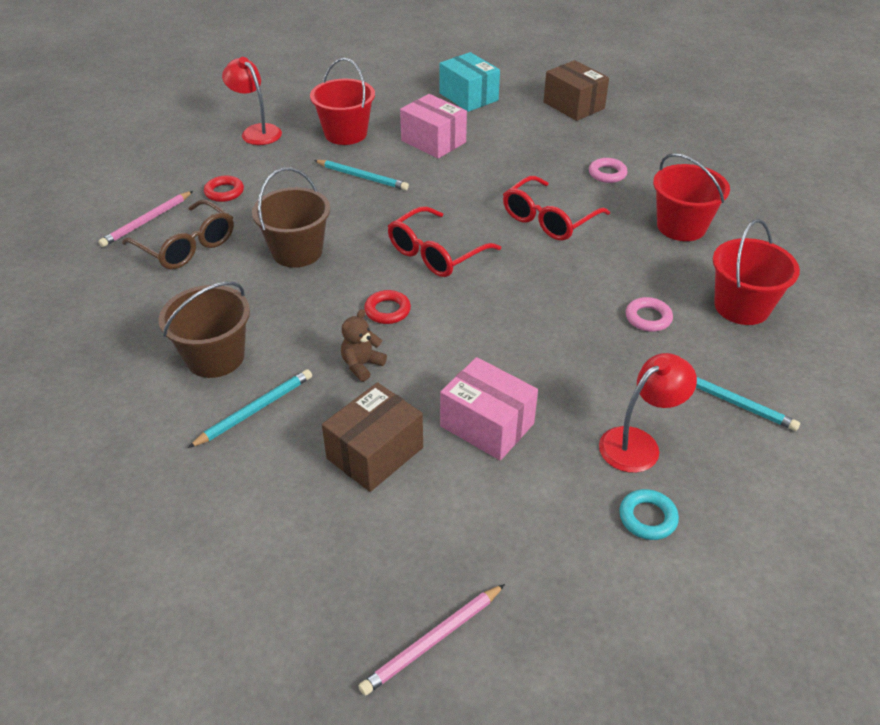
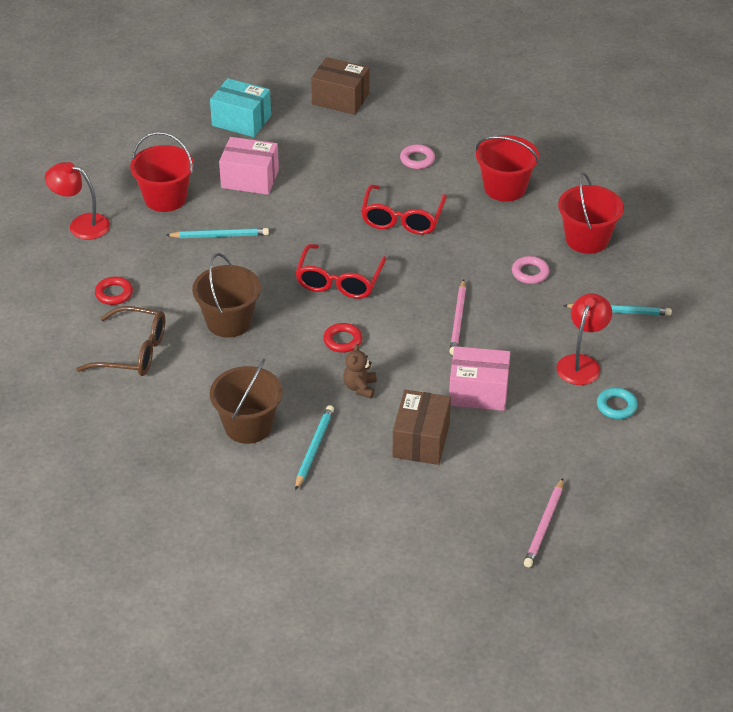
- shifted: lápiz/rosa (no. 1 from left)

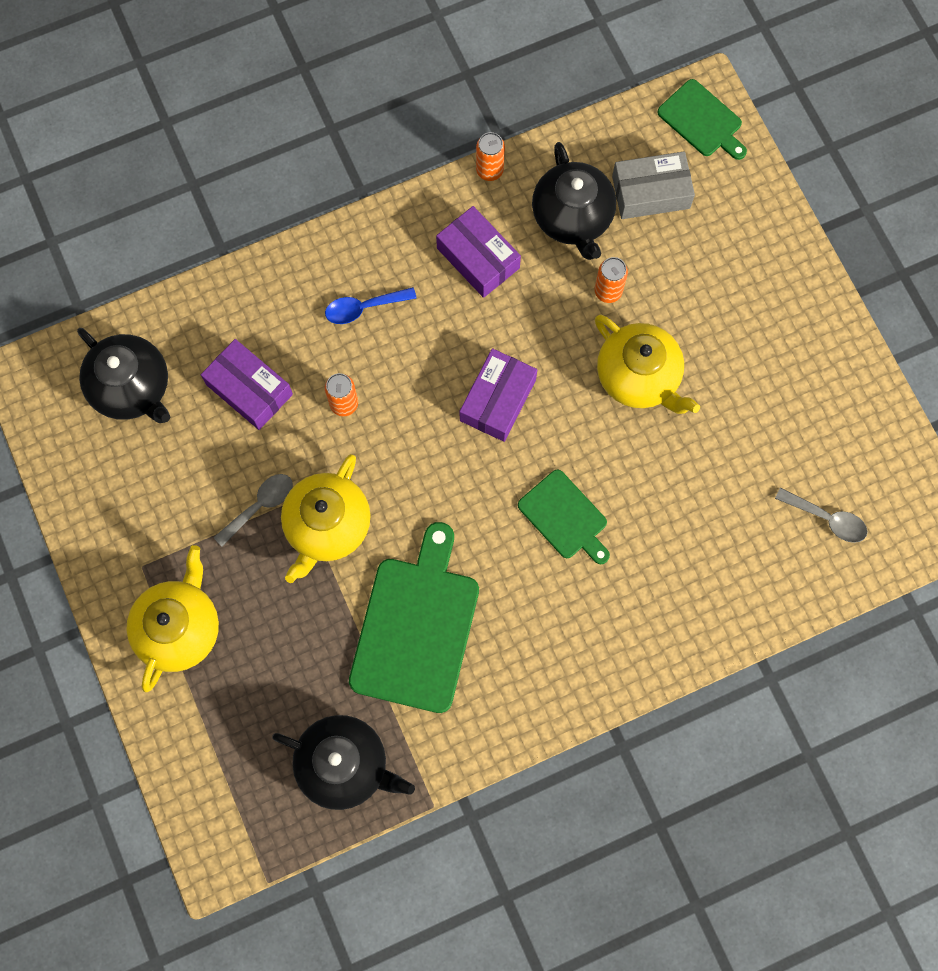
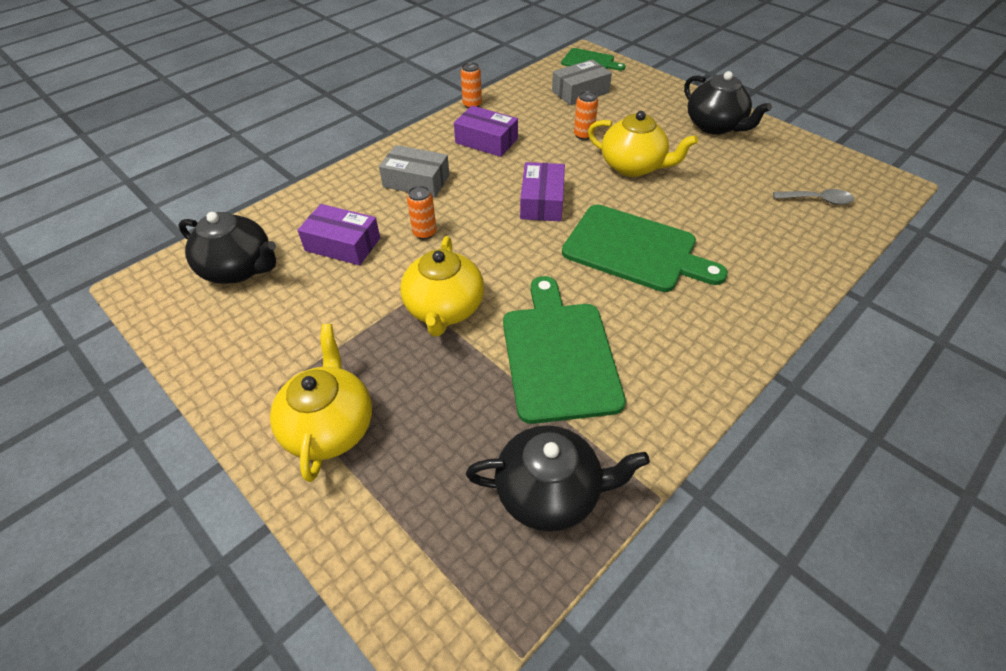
- gone: cuchara/gris (no. 1 from left)
- swapped: cuchara/azul to caja/gris (no. 1 from left)
- scaled: tabla de cortar/verde (no. 2 from left in the first image) x1.76
- shifted: tetera/negro (no. 3 from left)

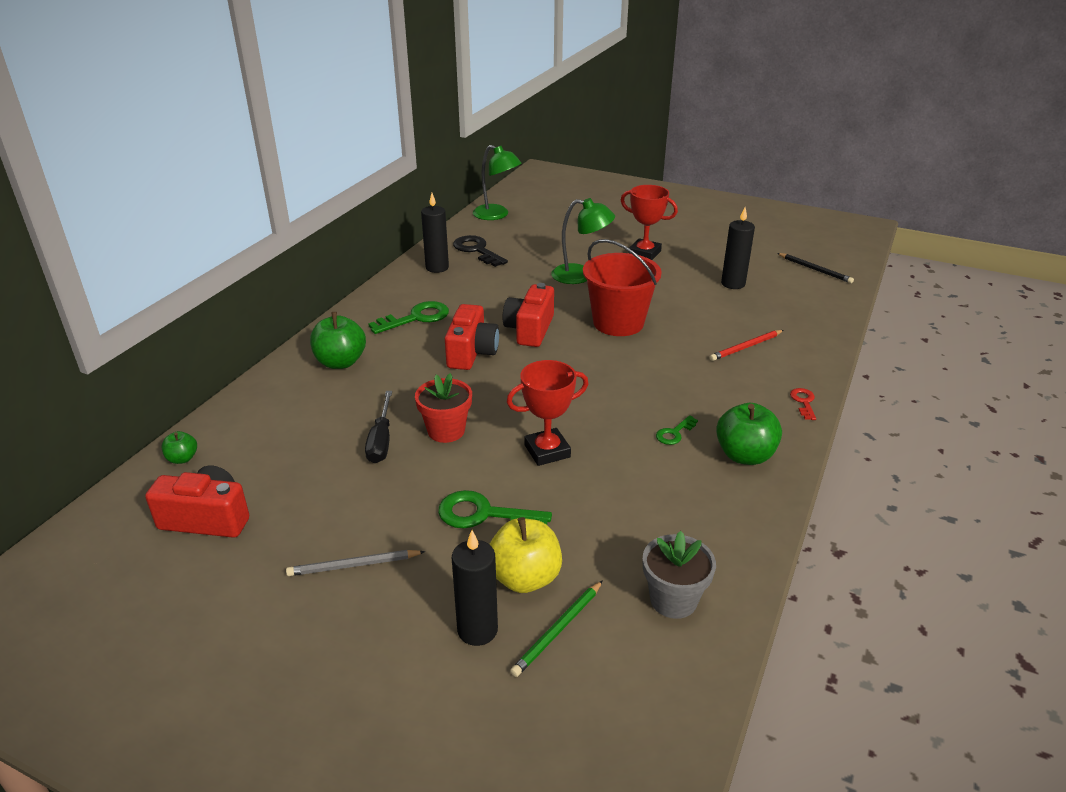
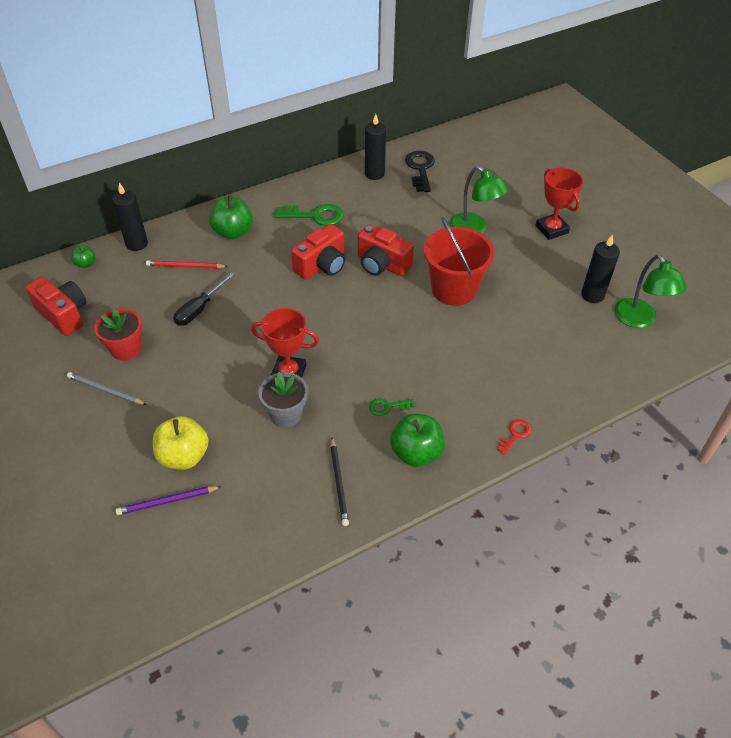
- shifted: maceta/rojo
- gone: llave/verde (no. 2 from left)
- shifted: vela/negro (no. 2 from left in the first image) to vela/negro (no. 1 from left)
- shifted: lámpara/verde (no. 1 from left in the first image) to lámpara/verde (no. 2 from left)
- rotated: cámara/rojo (no. 3 from left) 105 degrees counterclockwise
- repainted: lápiz/verde to lápiz/morado
- shifted: maceta/gris
- shifted: lápiz/rojo
- shifted: lápiz/negro

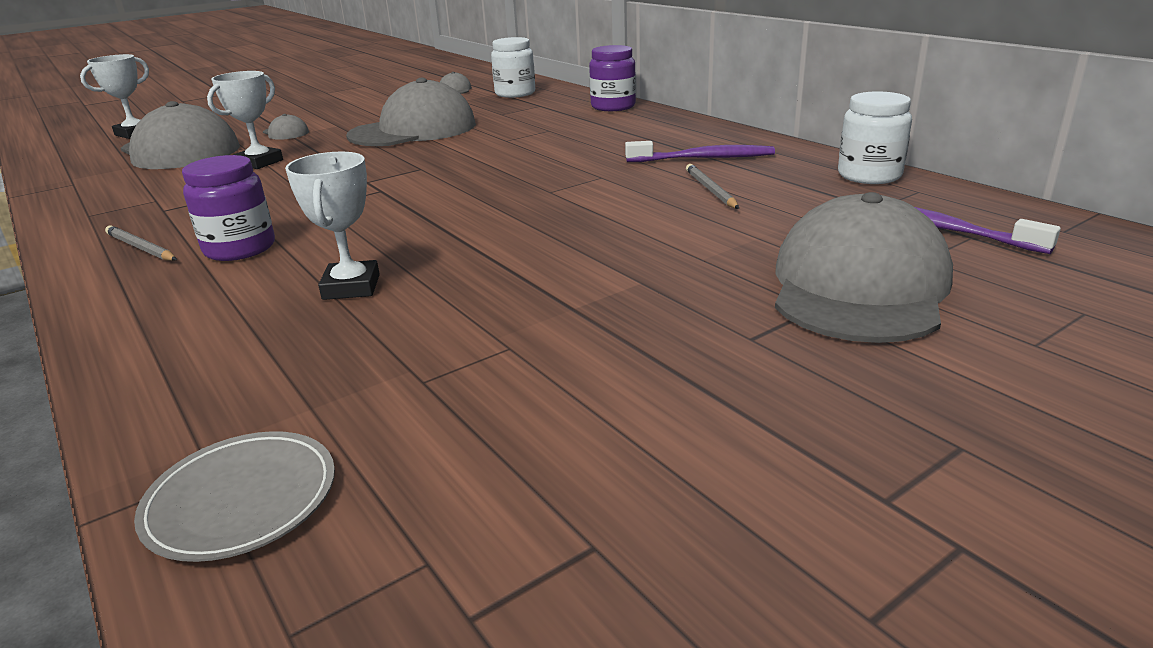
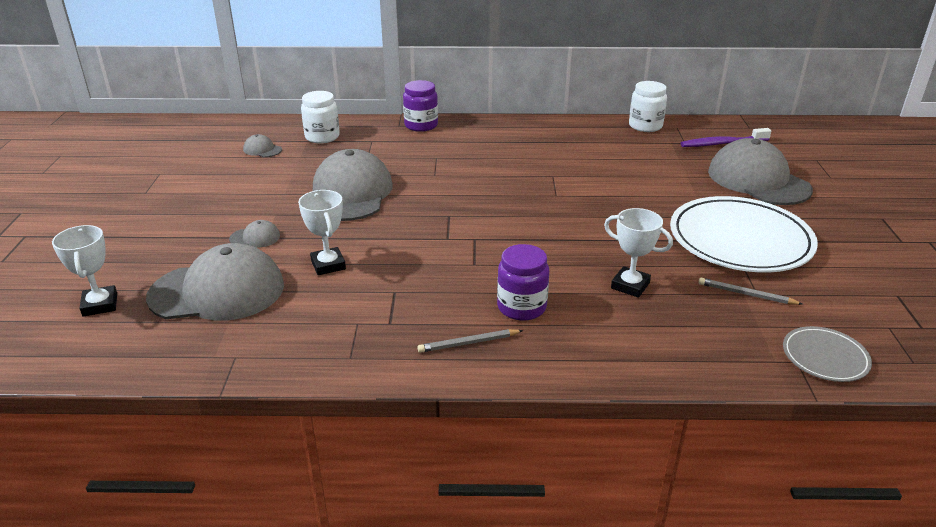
- gone: cepillo de dientes/morado (no. 1 from left)
- shifted: lápiz/gris (no. 2 from left)
- new: plato/blanco

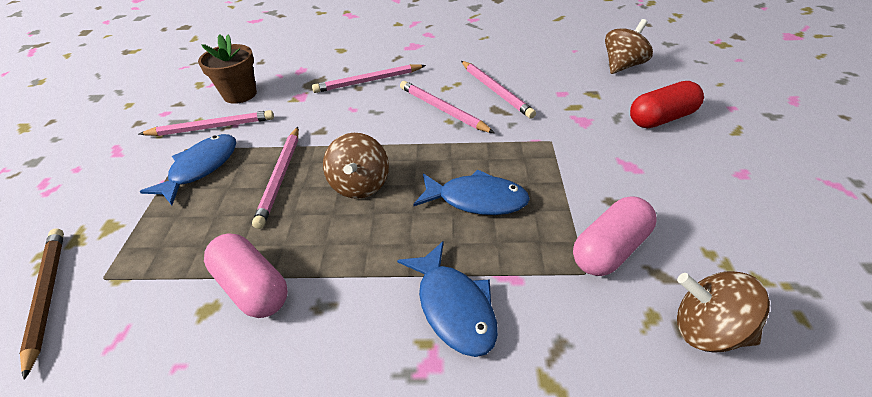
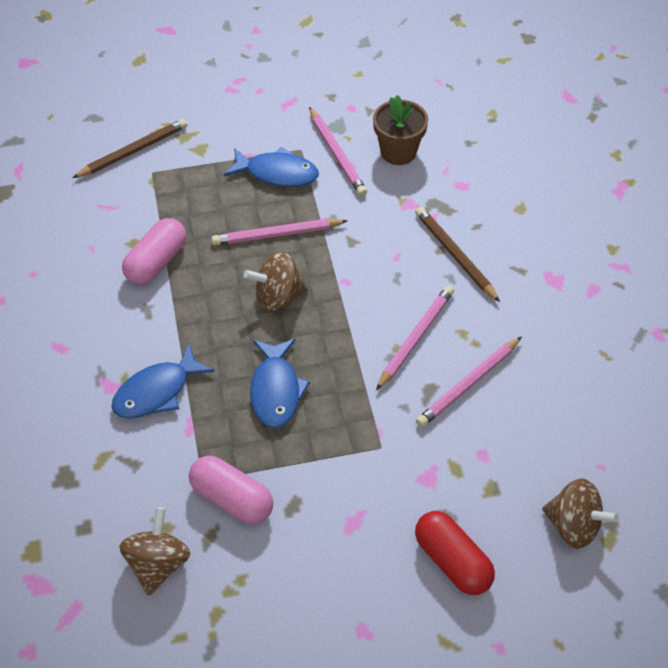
- repainted: lápiz/rosa (no. 3 from left) to lápiz/marrón (no. 2 from left)

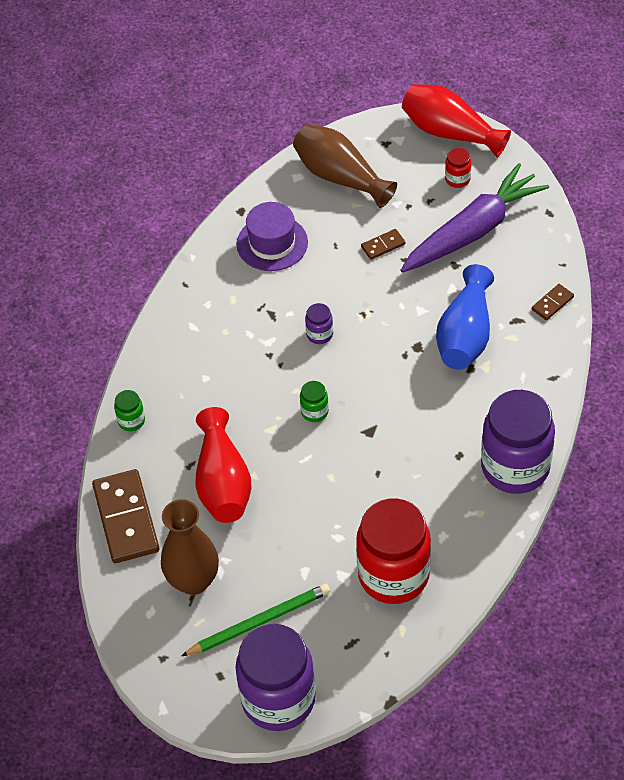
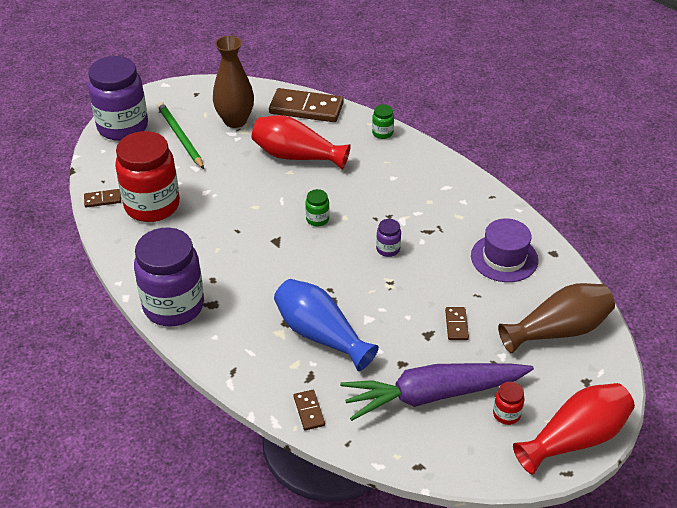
- rotated: lápiz/verde 150 degrees clockwise
- rotated: zanahoria/morado 90 degrees clockwise
- new: ficha de dominó/marrón (no. 1 from left)

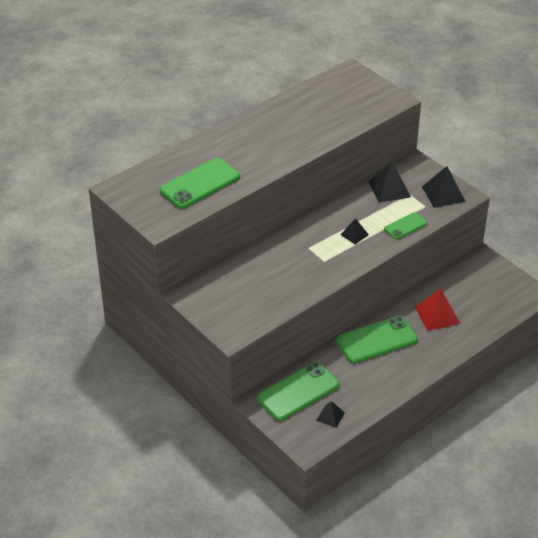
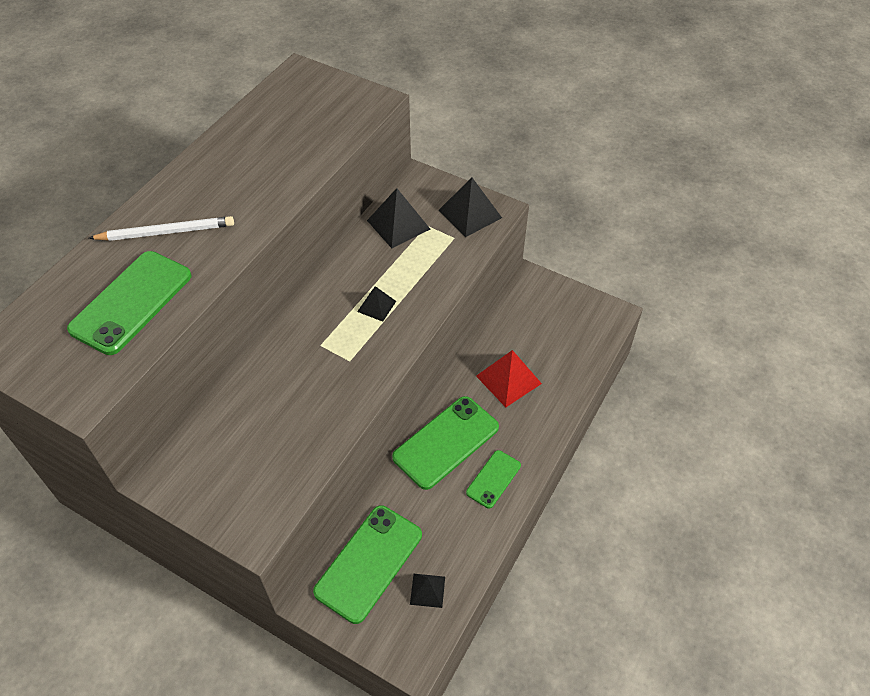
- shifted: móvil/verde (no. 4 from left)
- new: lápiz/blanco

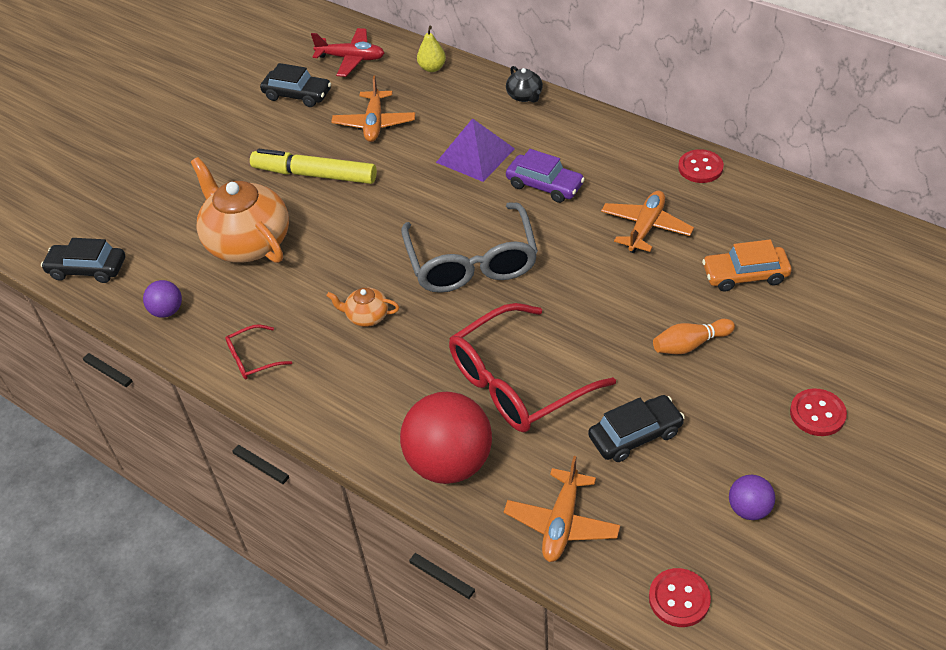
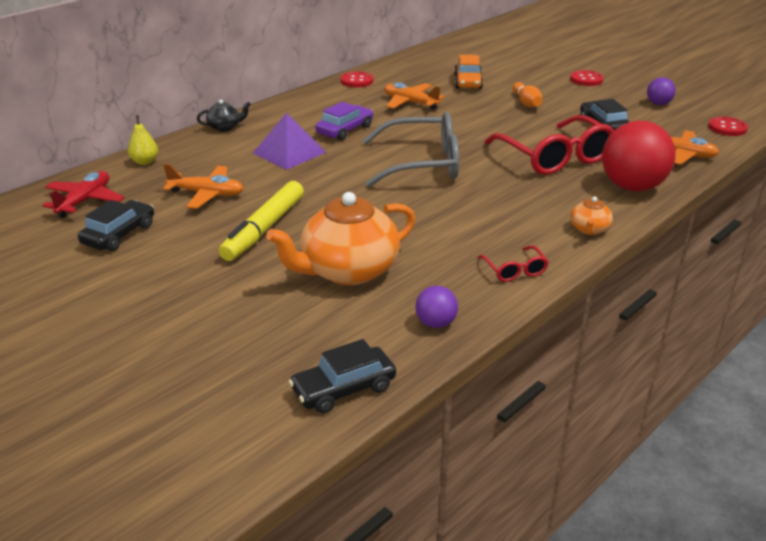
- rotated: coche/negro (no. 1 from left in the first image) 45 degrees clockwise
- shifted: tetera/naranja (no. 2 from left)

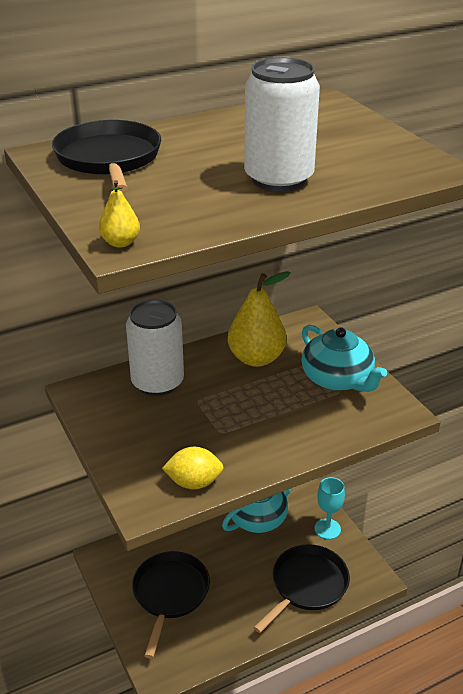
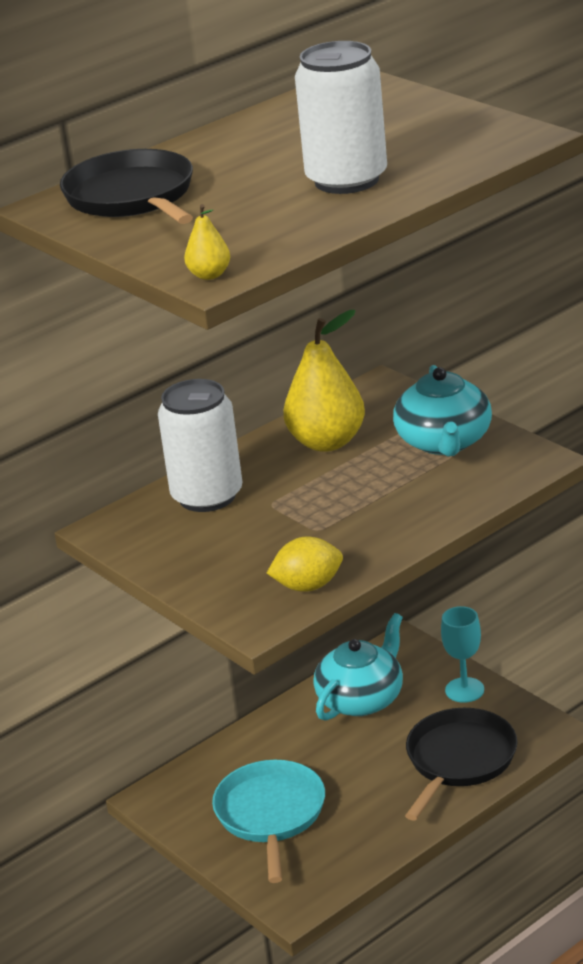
- repainted: sartén/negro (no. 2 from left) to sartén/turquesa
- rotated: tetera/turquesa (no. 2 from left) 45 degrees clockwise

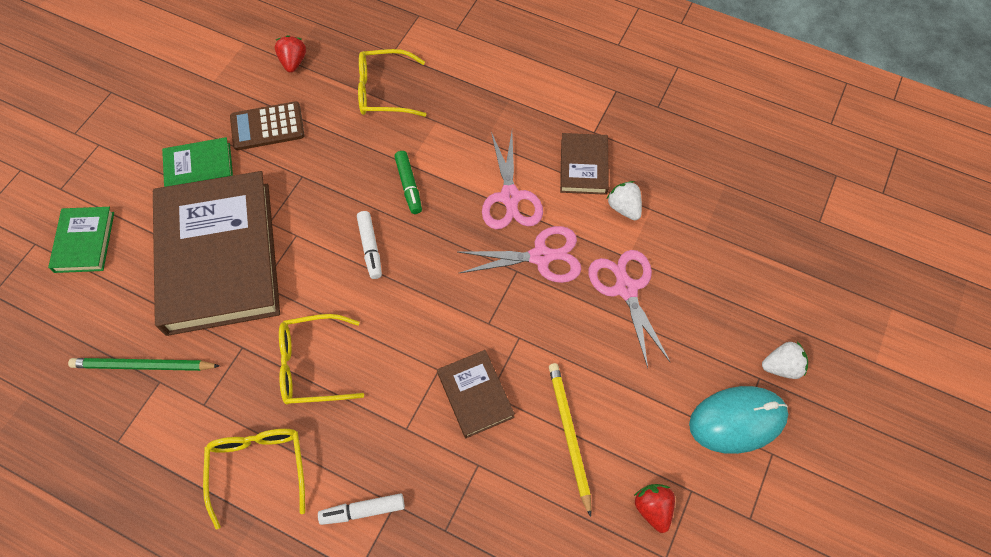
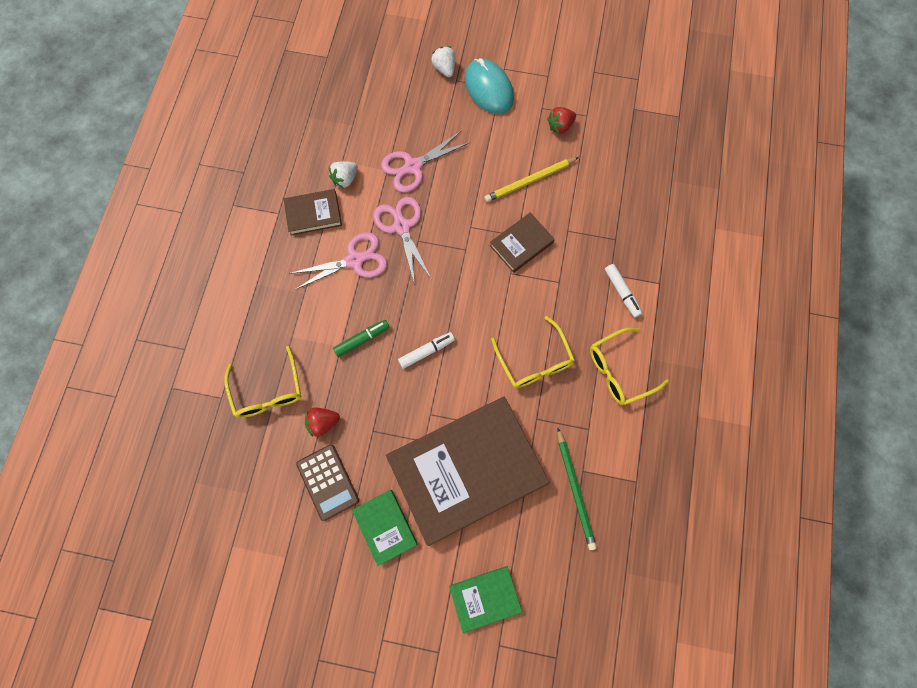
- shifted: fresa/rojo (no. 1 from left)

